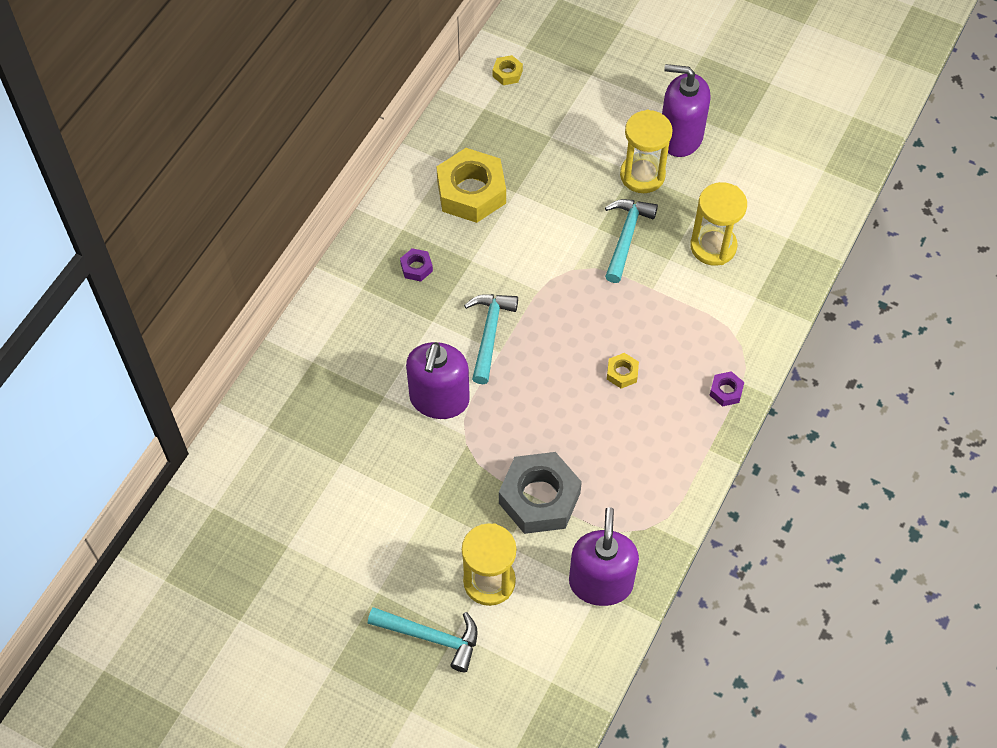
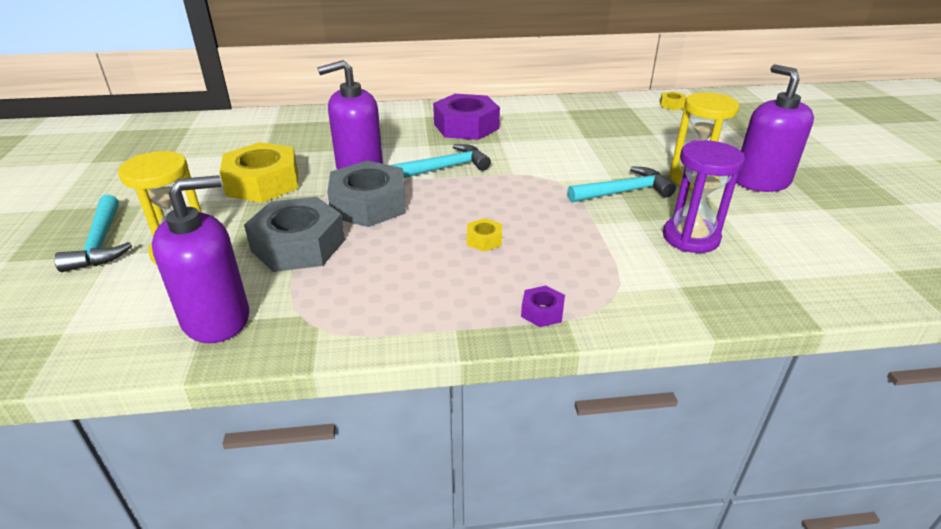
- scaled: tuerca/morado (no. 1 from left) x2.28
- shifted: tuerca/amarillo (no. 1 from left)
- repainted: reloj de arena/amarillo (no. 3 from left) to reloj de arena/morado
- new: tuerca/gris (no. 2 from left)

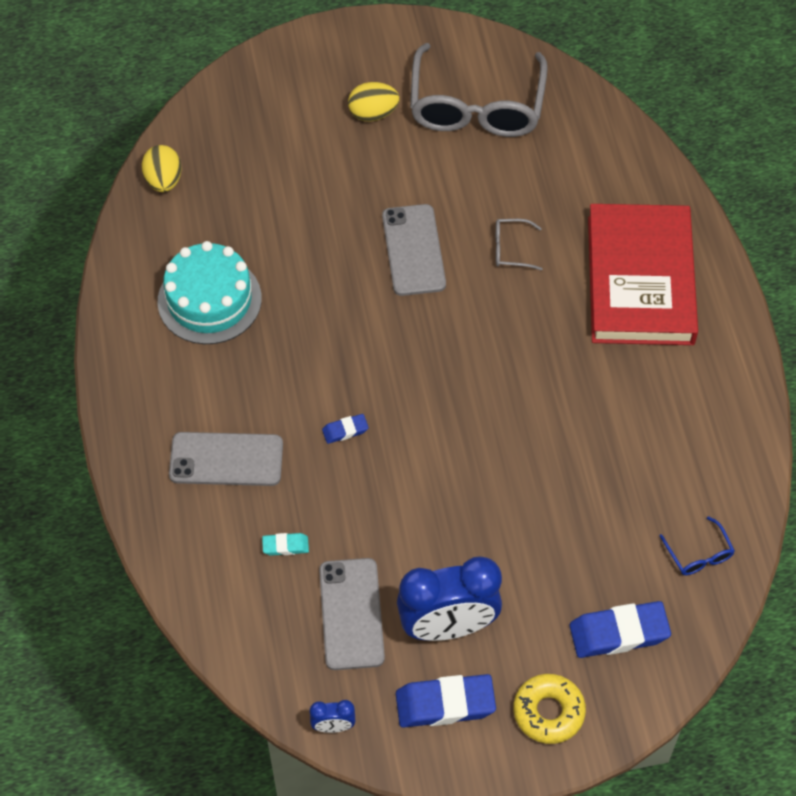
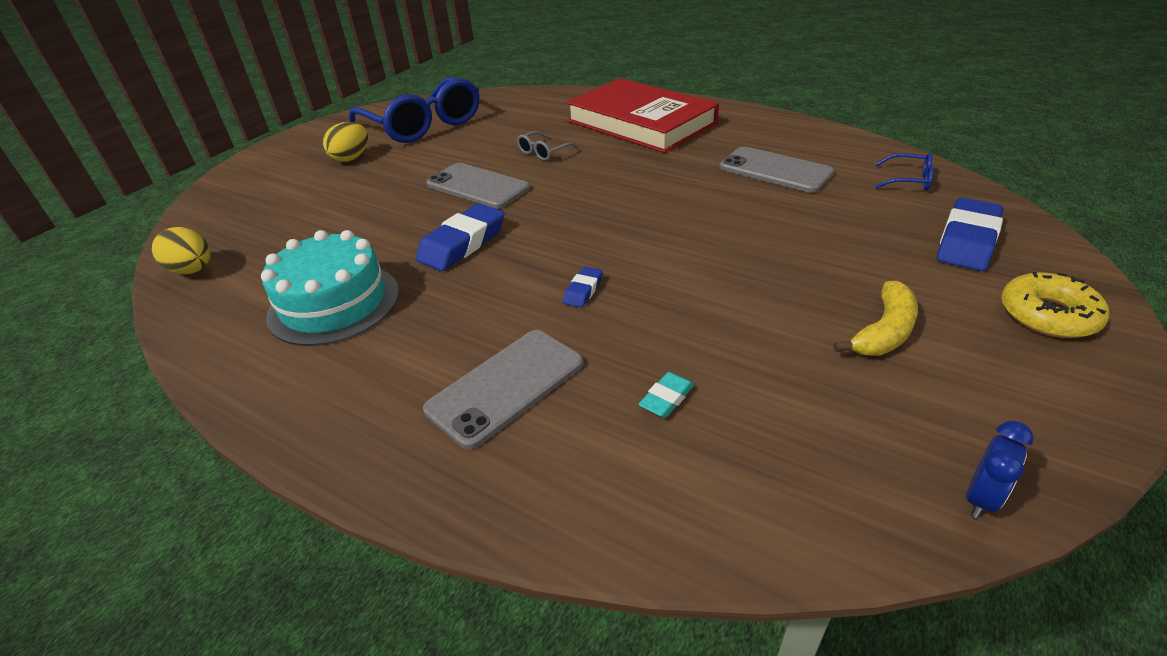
- shifted: móvil/gris (no. 2 from left in the first image) to móvil/gris (no. 3 from left)
- shifted: goma de borrar/azul (no. 2 from left in the first image) to goma de borrar/azul (no. 1 from left)
- swapped: despertador/azul (no. 2 from left) to plátano/amarillo
- repainted: gafas/gris (no. 1 from left) to gafas/azul (no. 1 from left)

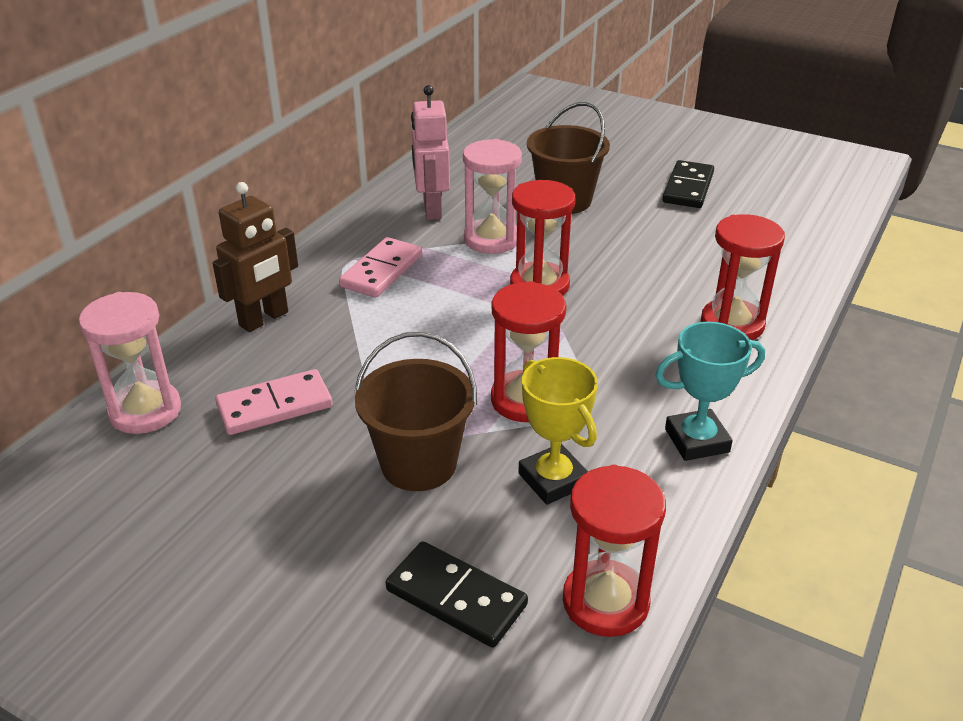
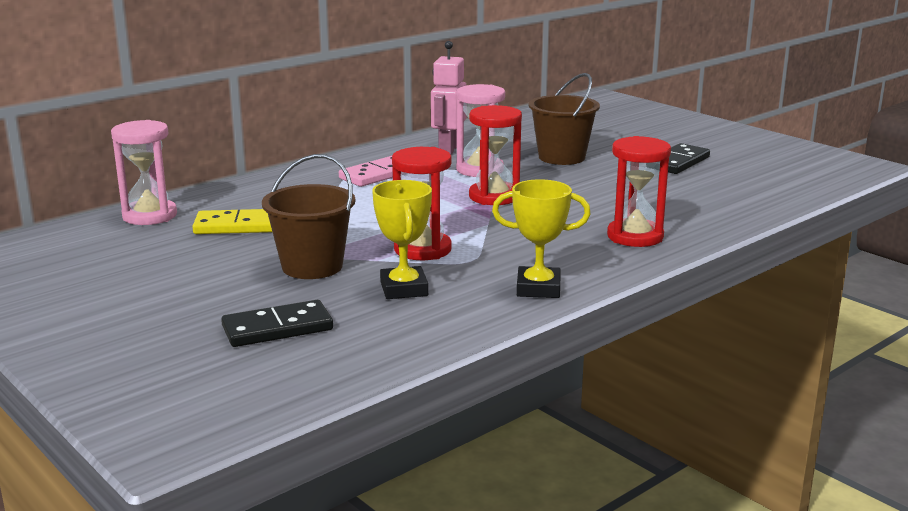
- gone: robot/marrón
- repainted: ficha de dominó/rosa (no. 1 from left) to ficha de dominó/amarillo
- rotated: ficha de dominó/negro (no. 1 from left) 75 degrees counterclockwise
- gone: reloj de arena/rojo (no. 3 from left)
- repainted: trofeo/turquesa to trofeo/amarillo (no. 2 from left)

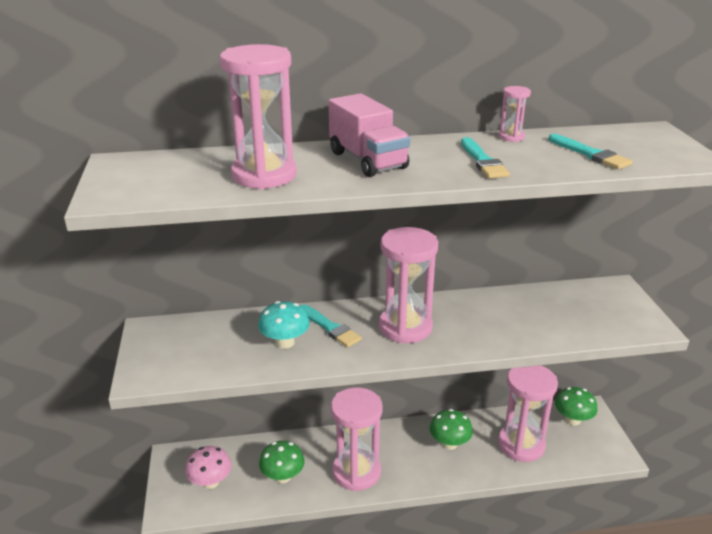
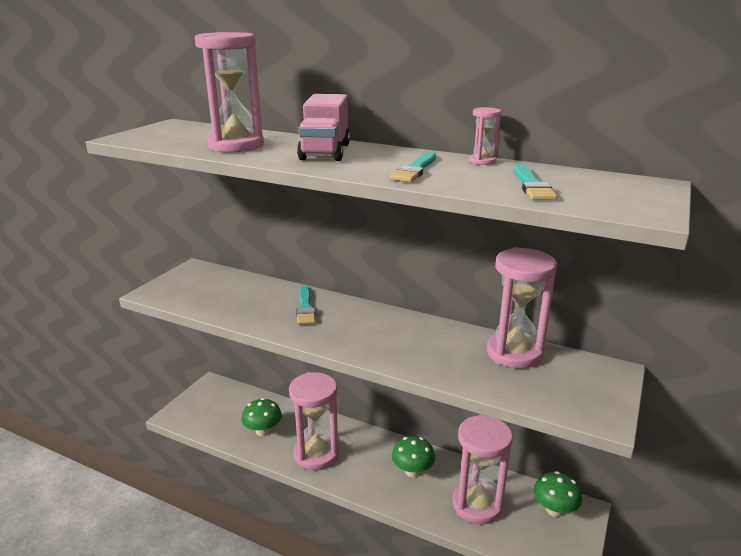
- gone: seta/rosa
- gone: seta/turquesa
- shifted: reloj de arena/rosa (no. 3 from left in the first image) to reloj de arena/rosa (no. 5 from left)

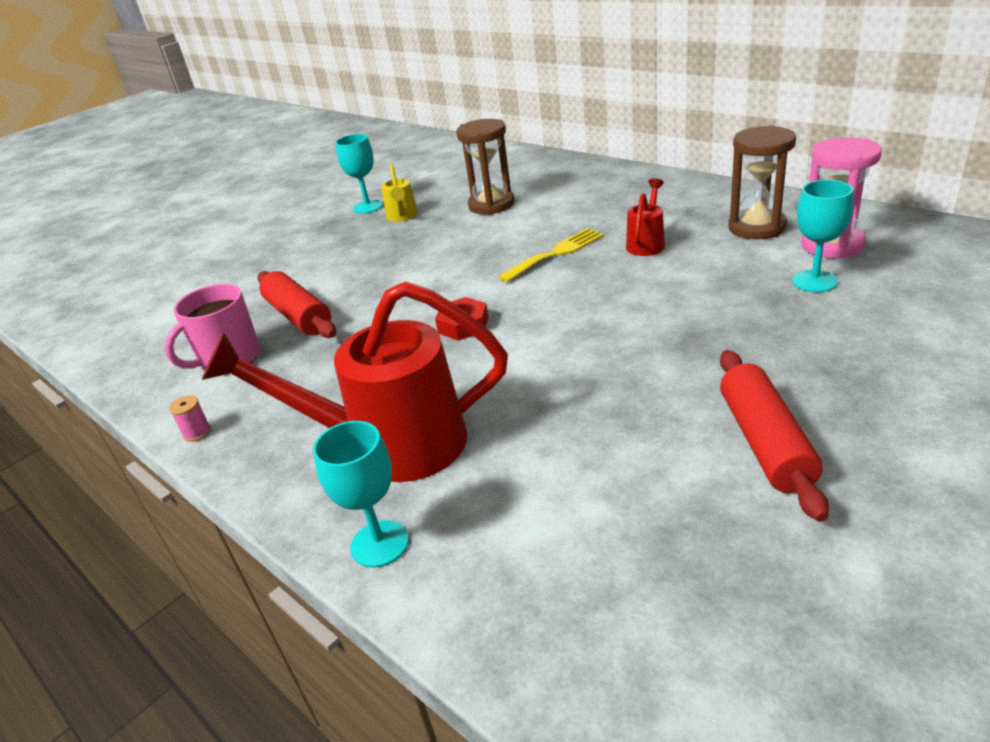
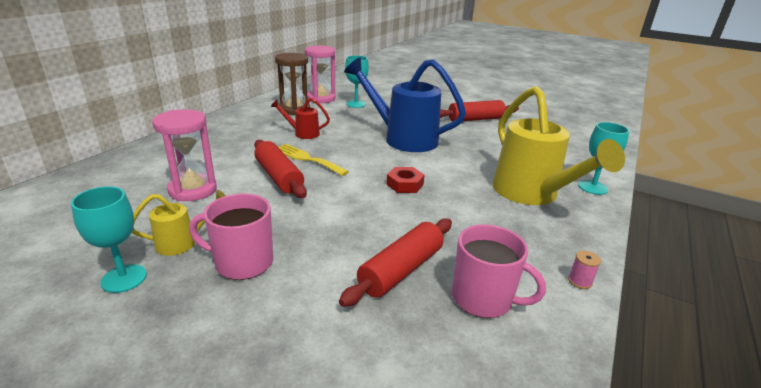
- repainted: regadera/rojo (no. 1 from left) to regadera/amarillo (no. 2 from left)
- repainted: reloj de arena/marrón (no. 1 from left) to reloj de arena/rosa (no. 1 from left)
- new: taza/rosa (no. 1 from left)
- new: rodillo/rojo (no. 1 from left)
- new: regadera/azul

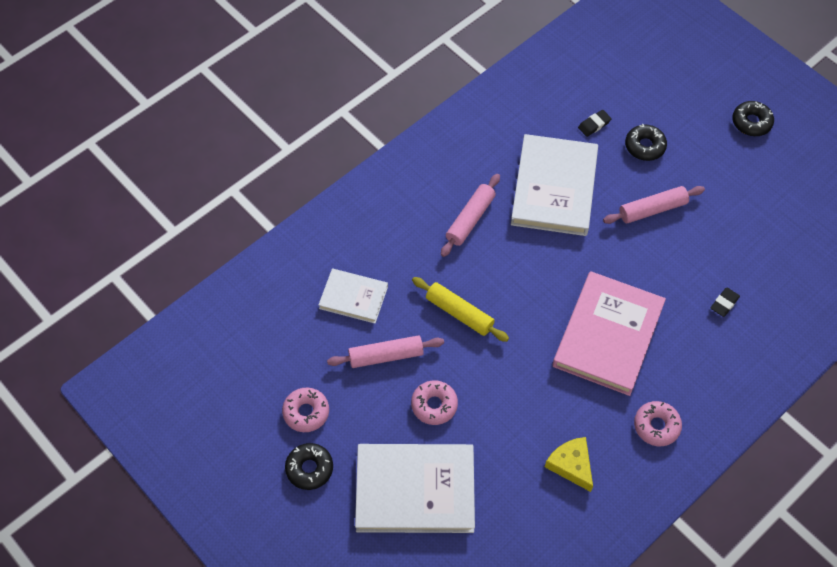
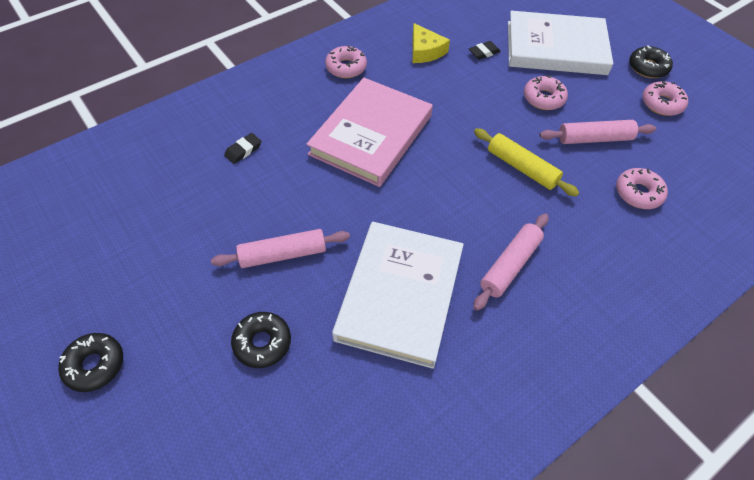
- swapped: libro/blanco (no. 1 from left) to rosquilla/rosa (no. 3 from left)
- shifted: goma de borrar/negro (no. 1 from left in the first image) to goma de borrar/negro (no. 2 from left)

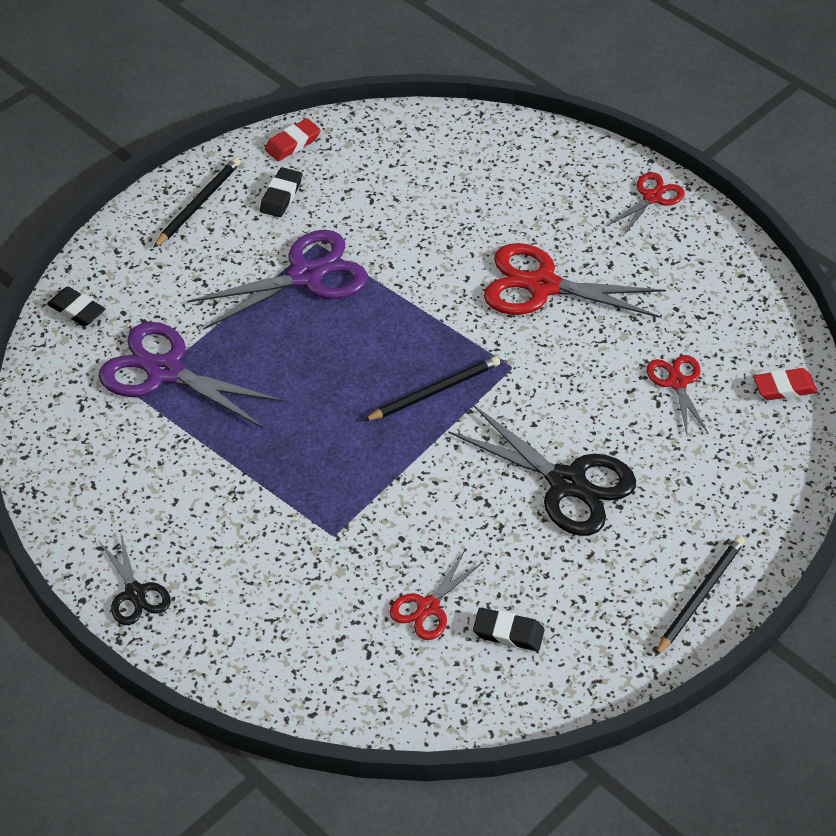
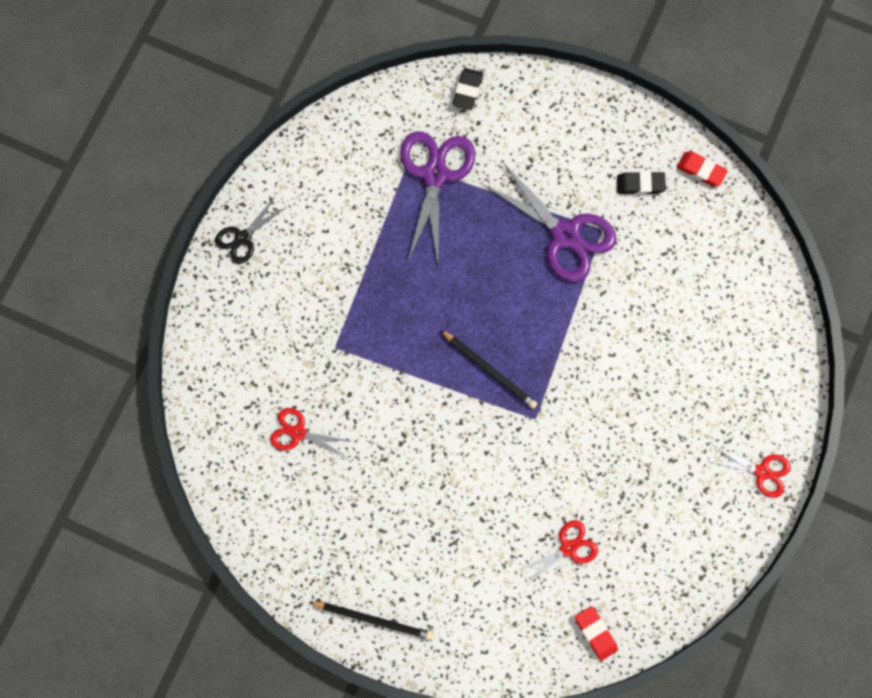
- gone: lápiz/negro (no. 1 from left)
- gone: tijeras/negro (no. 2 from left)
- gone: goma de borrar/negro (no. 3 from left)
- gone: tijeras/rojo (no. 2 from left)

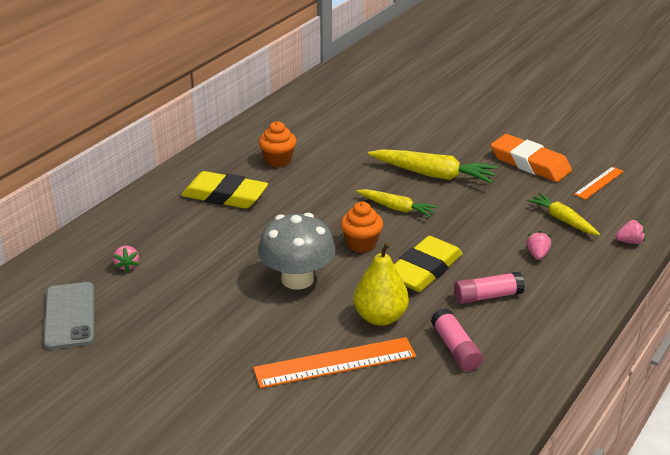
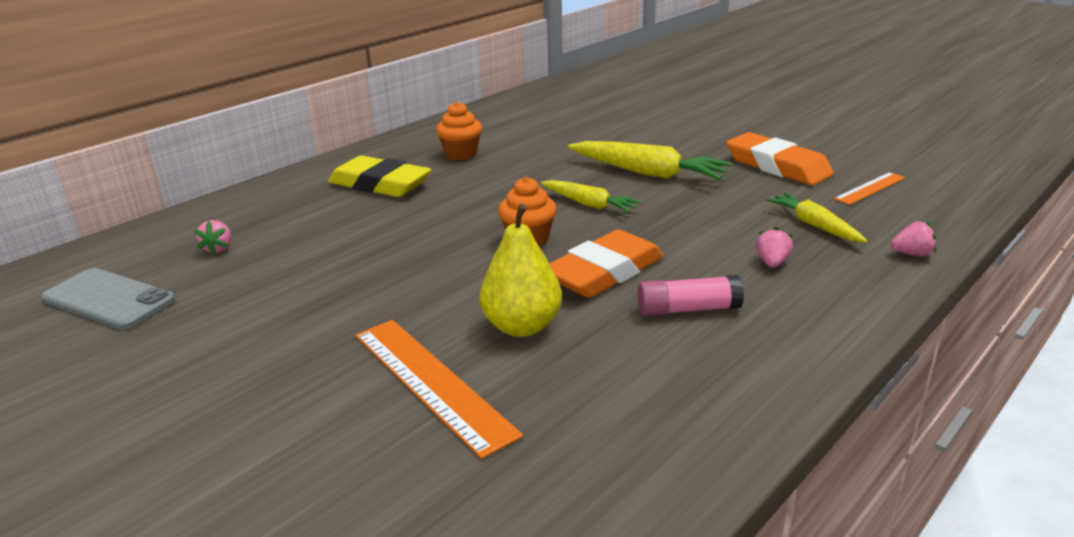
- rotated: móvil/gris 60 degrees counterclockwise
- rotated: regla/naranja (no. 1 from left) 60 degrees clockwise
- gone: seta/gris
- repainted: goma de borrar/amarillo (no. 2 from left) to goma de borrar/naranja (no. 1 from left)
- gone: barra de pegamento/rosa (no. 1 from left)

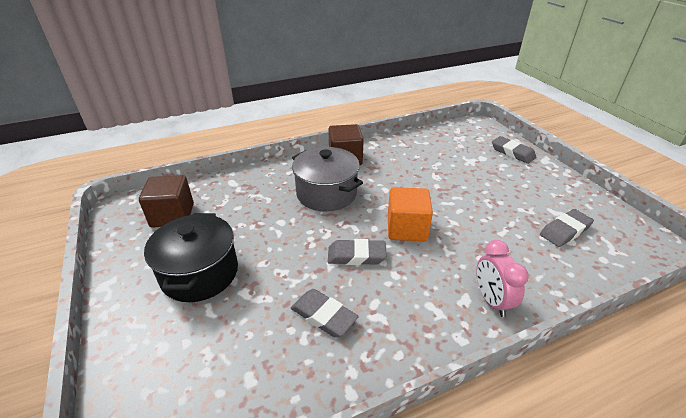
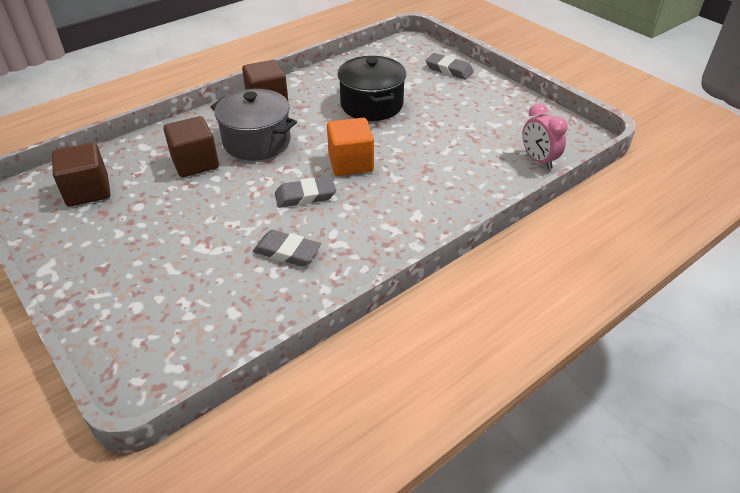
- shifted: olla/negro
- shifted: despertador/rosa
- gone: goma de borrar/gris (no. 4 from left)
- new: cubo/marrón (no. 2 from left)

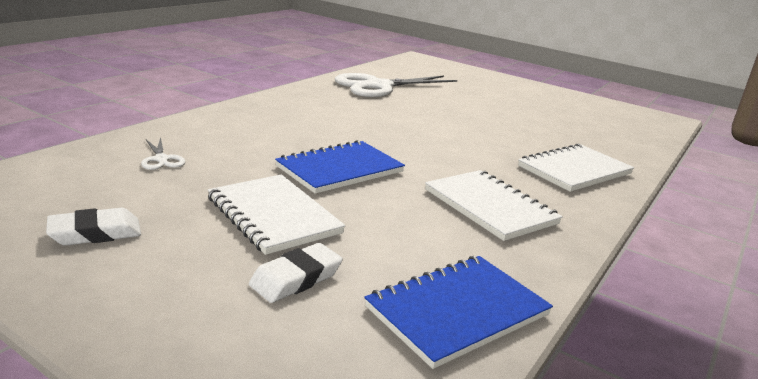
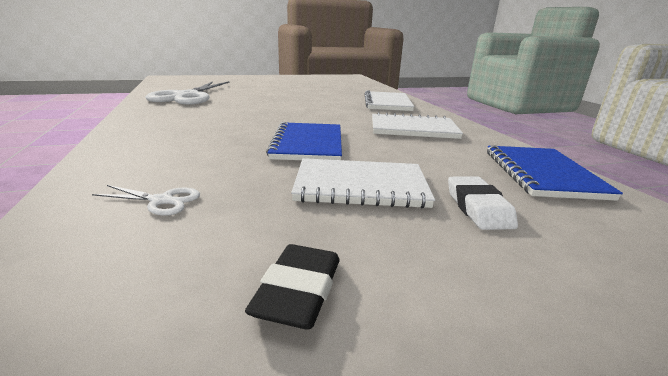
- repainted: goma de borrar/blanco (no. 1 from left) to goma de borrar/negro

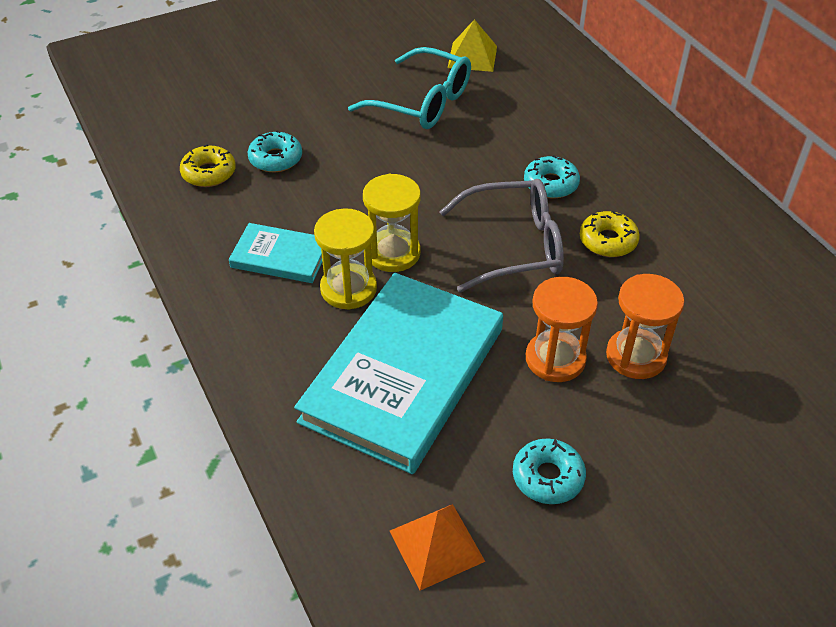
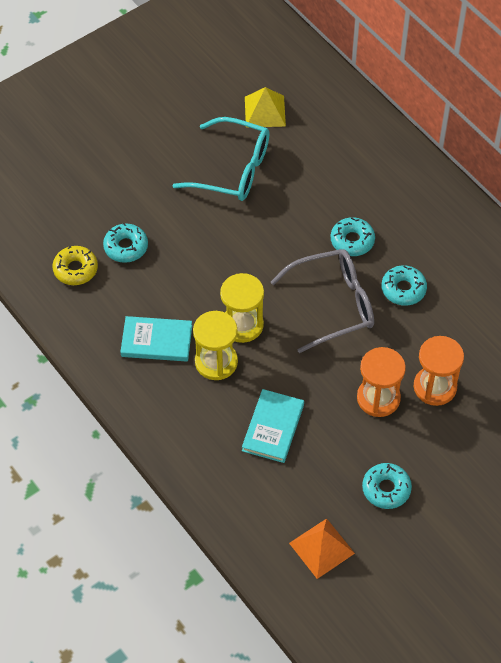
- scaled: libro/turquesa (no. 2 from left) x0.48
- repainted: rosquilla/amarillo (no. 2 from left) to rosquilla/turquesa (no. 4 from left)

